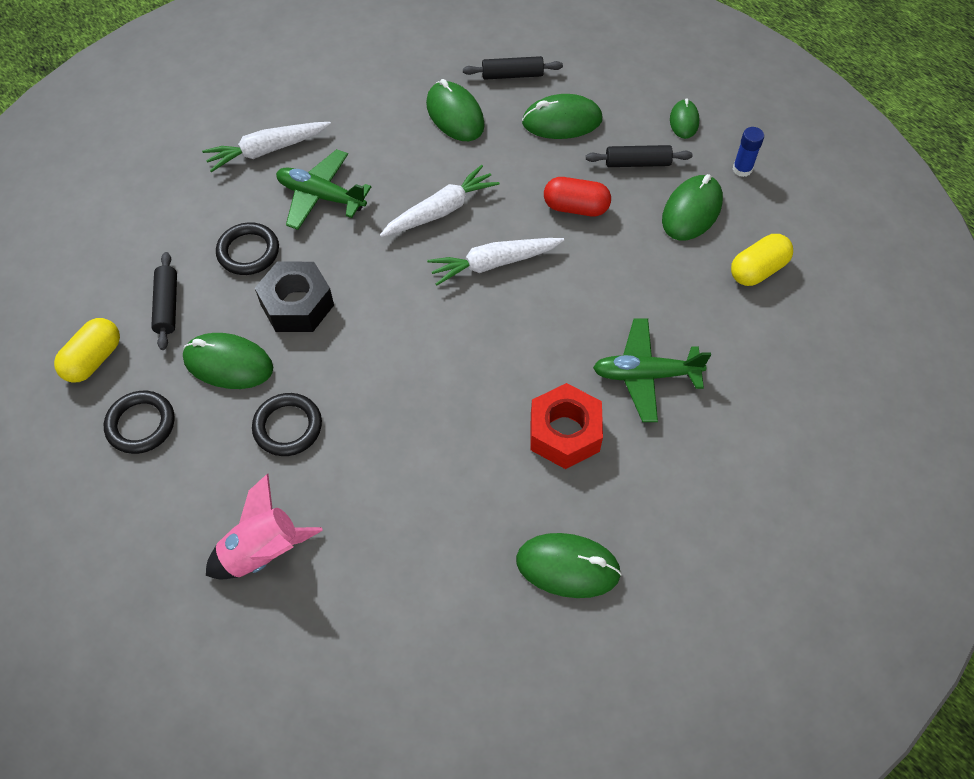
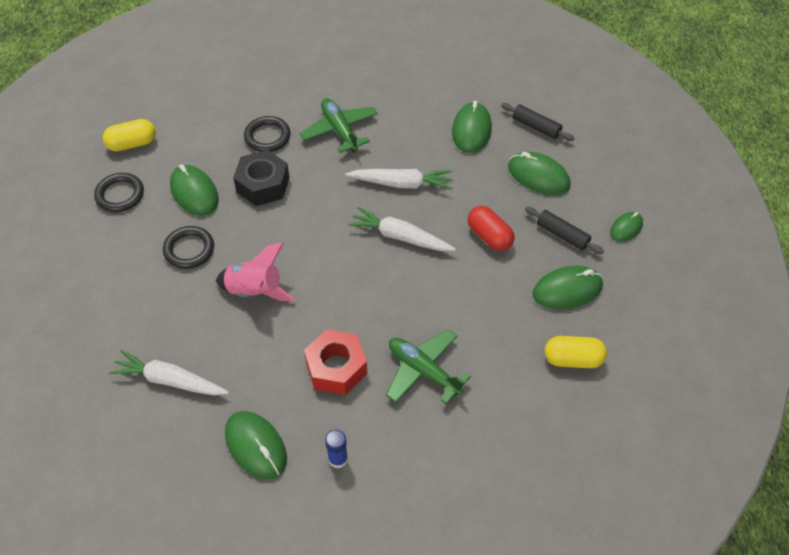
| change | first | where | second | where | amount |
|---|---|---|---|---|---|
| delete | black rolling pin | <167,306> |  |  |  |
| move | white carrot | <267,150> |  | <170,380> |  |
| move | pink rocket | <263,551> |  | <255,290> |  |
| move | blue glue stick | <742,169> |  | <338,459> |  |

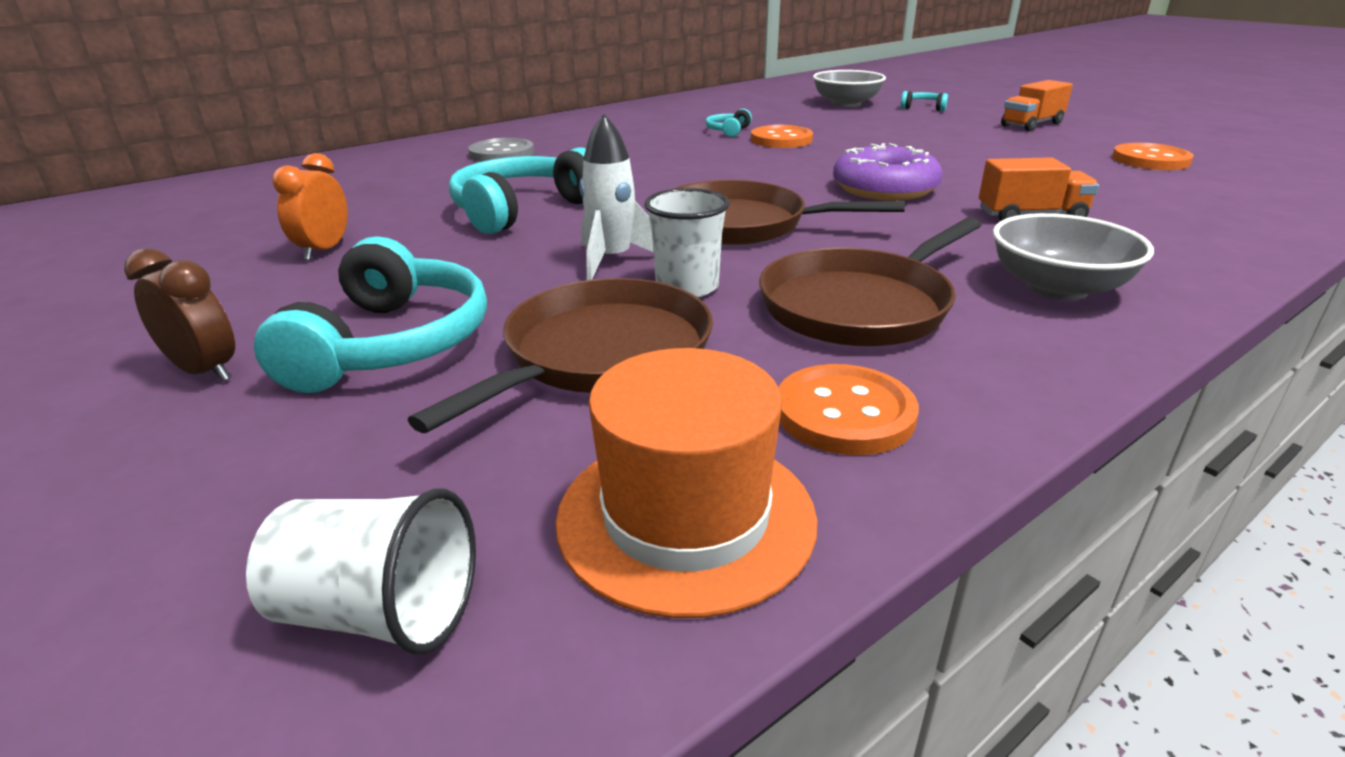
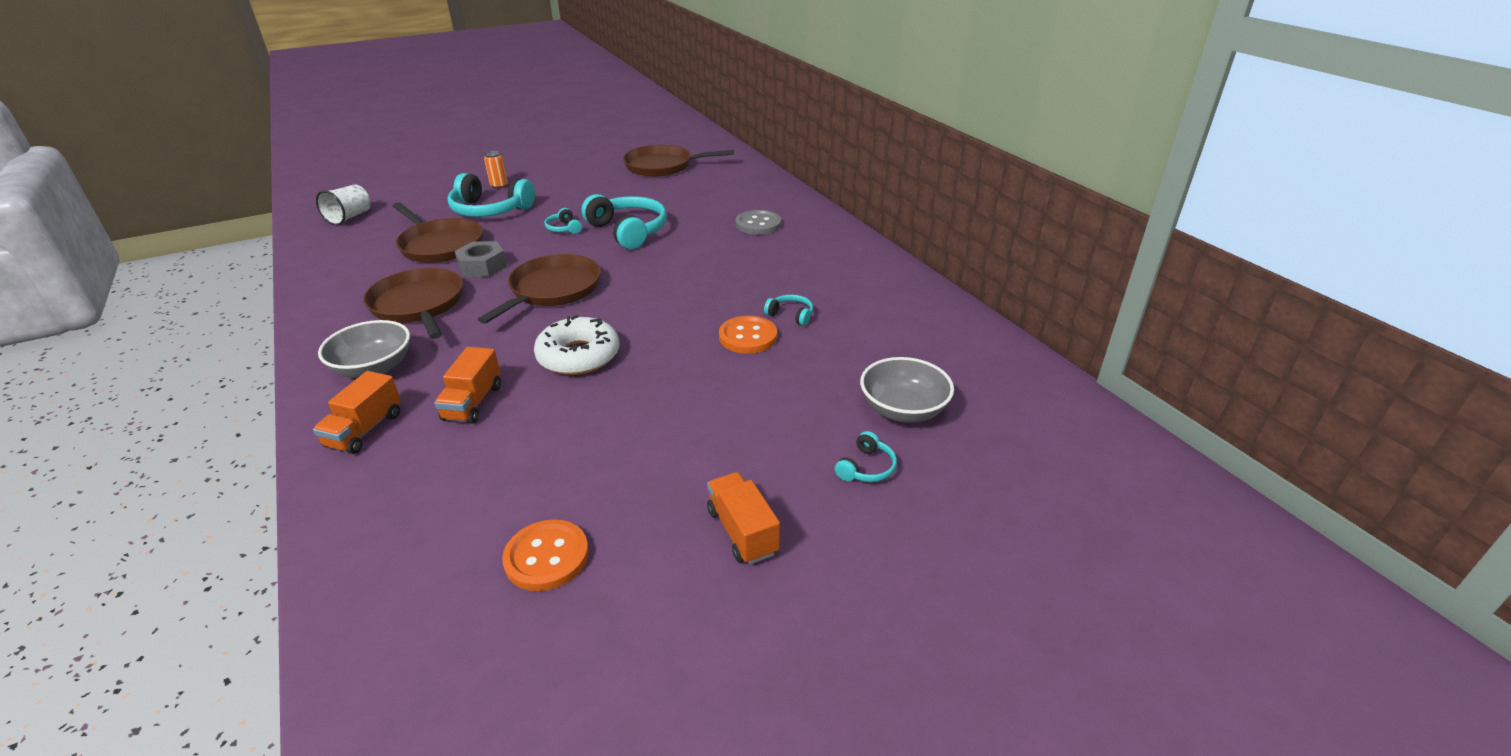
| change | first | where | second | where | amount |
|---|---|---|---|---|---|
| delete | orange clock | <324,250> |  |  |  |
| delete | orange hat | <686,517> |  |  |  |
| delete | white rocket | <612,260> |  |  |  |
| delete | orange button | <844,413> |  |  |  |
| insert |  |  | orange truck | <365,430> |  |
| insert |  |  | turquoise headphones | <564,228> |  |
| insert |  |  | brown pan | <662,166> |  |
| replace | brown clock | <205,371> | orange can | <499,185> |  |
| replace | white cup | <687,287> | grey nut | <482,266> |  |
| recolor | purple donut | <884,189> | white donut | <578,356> |  |

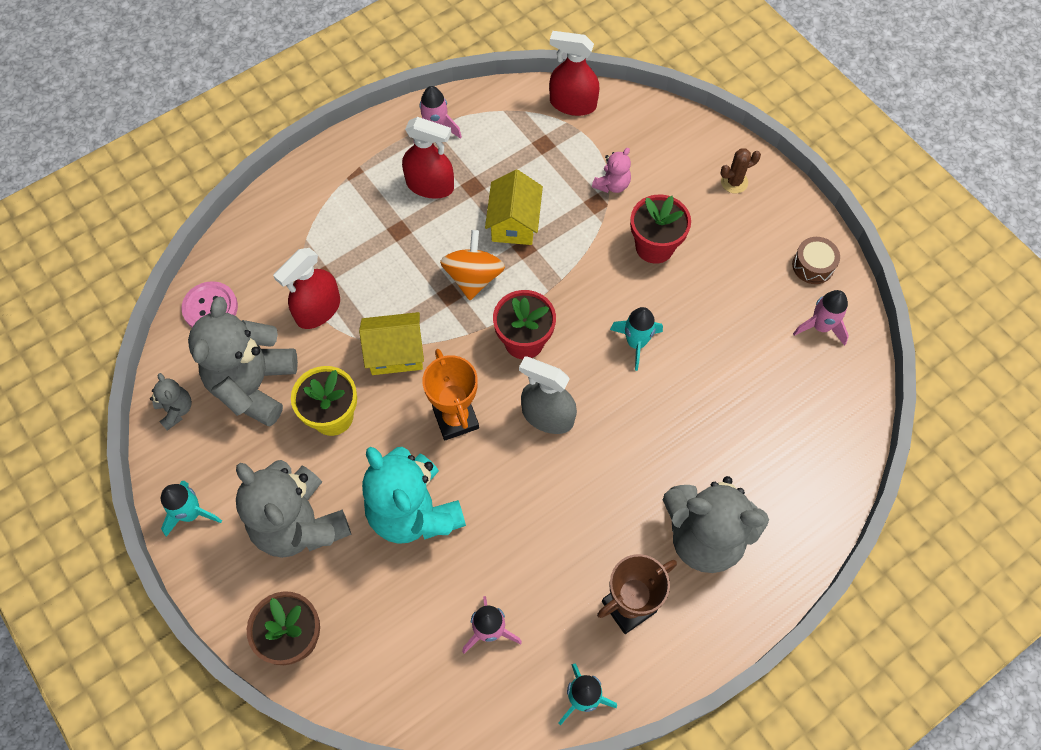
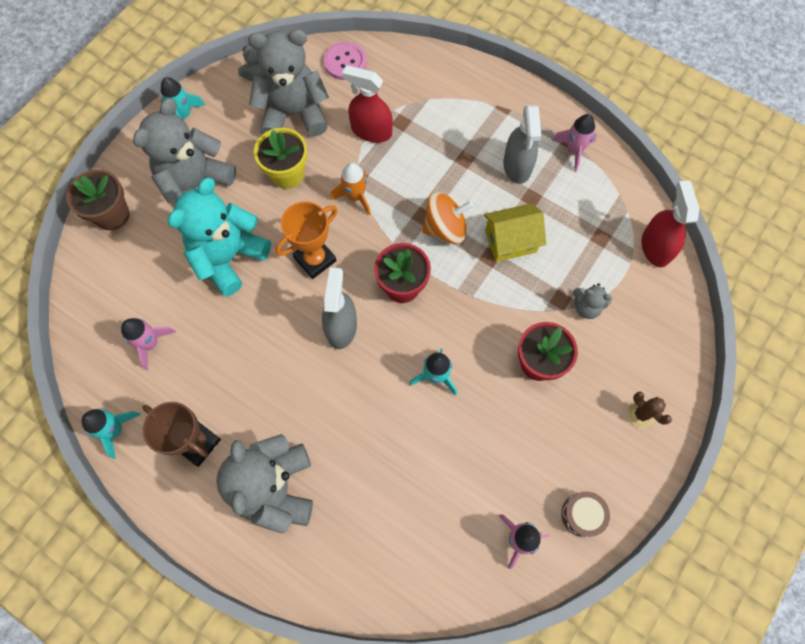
| change | first | where | second | where | amount |
|---|---|---|---|---|---|
| replace | yellow house | <395,353> | orange rocket | <355,197> |  |
| recolor | red spray bottle | <430,185> | grey spray bottle | <517,166> |  |
| recolor | pink teddy bear | <612,184> | grey teddy bear | <586,307> |  |

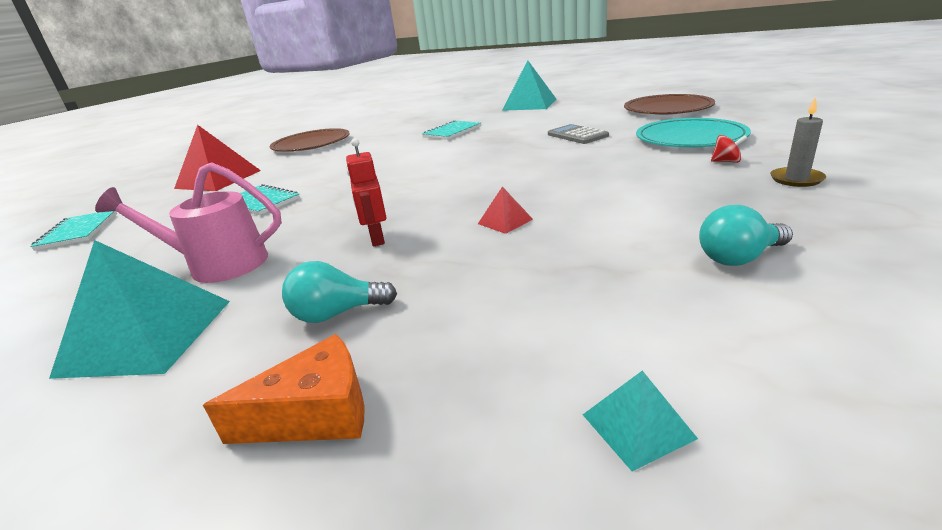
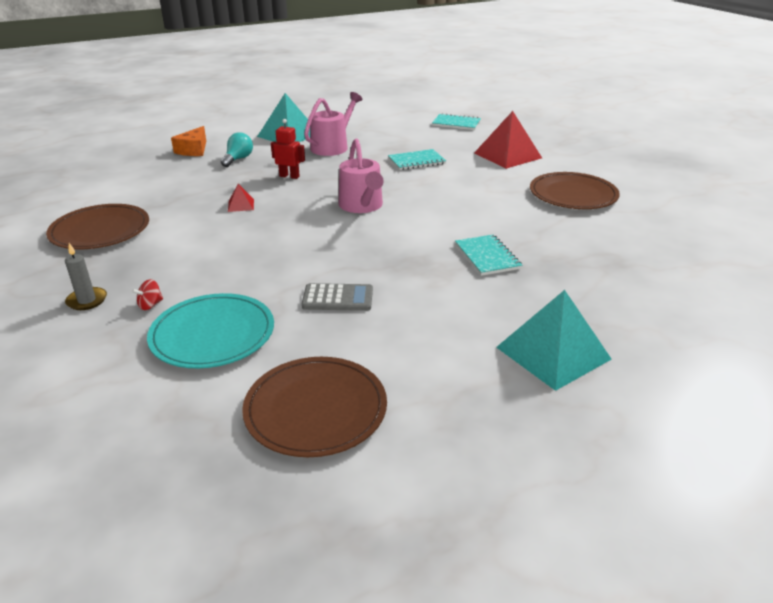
| change | first | where | second | where | amount |
|---|---|---|---|---|---|
| delete | turquoise pyramid | <638,426> |  |  |  |
| insert |  |  | pink watering can | <362,206> |  |
| replace | turquoise light bulb | <739,258> | brown plate | <100,230> |  |

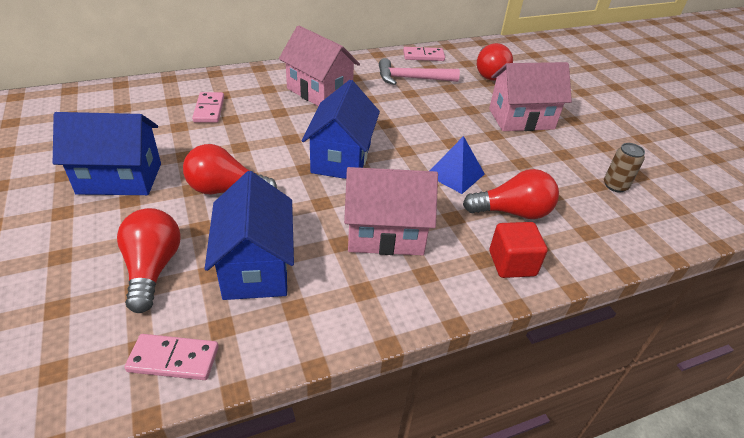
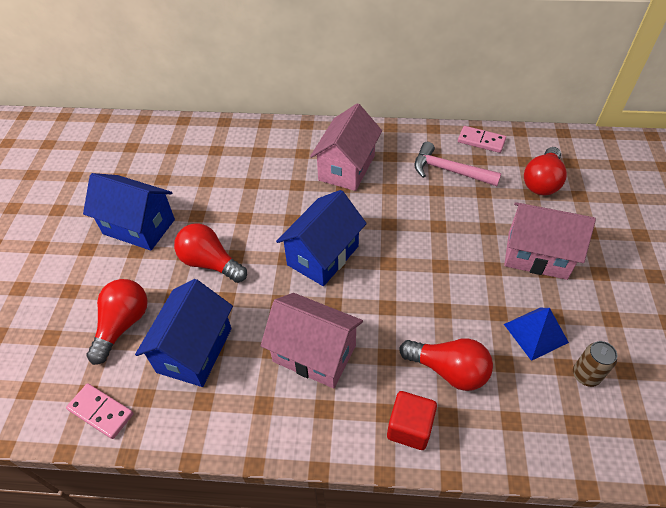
| change | first | where | second | where | amount |
|---|---|---|---|---|---|
| delete | pink domino | <209,109> |  |  |  |
| move | blue pyramid | <455,174> |  | <535,333> |  |
| rotate | pink house | <319,92> |  | <346,168> | 45 degrees clockwise |

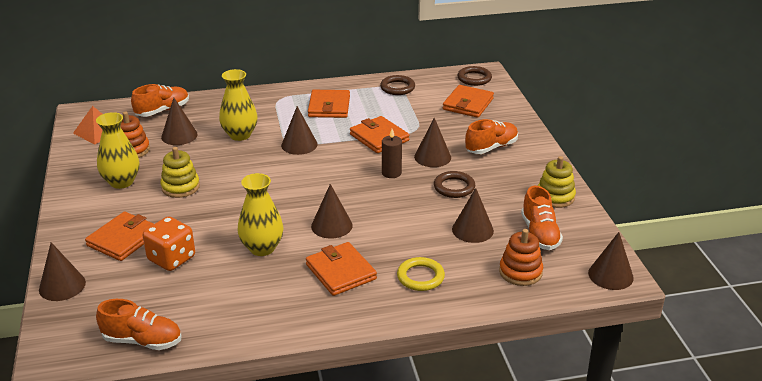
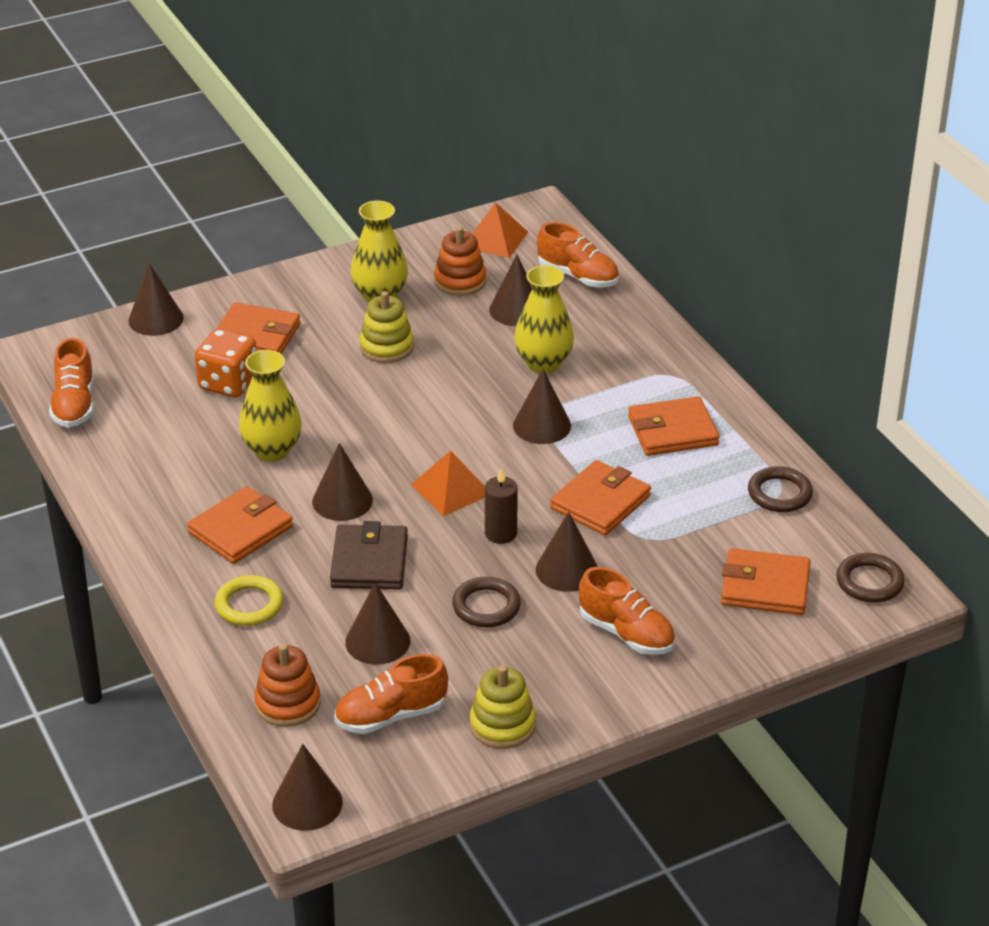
| change | first | where | second | where | amount |
|---|---|---|---|---|---|
| insert |  |  | brown wallet | <369,562> |  |
| insert |  |  | orange pyramid | <451,489> |  |

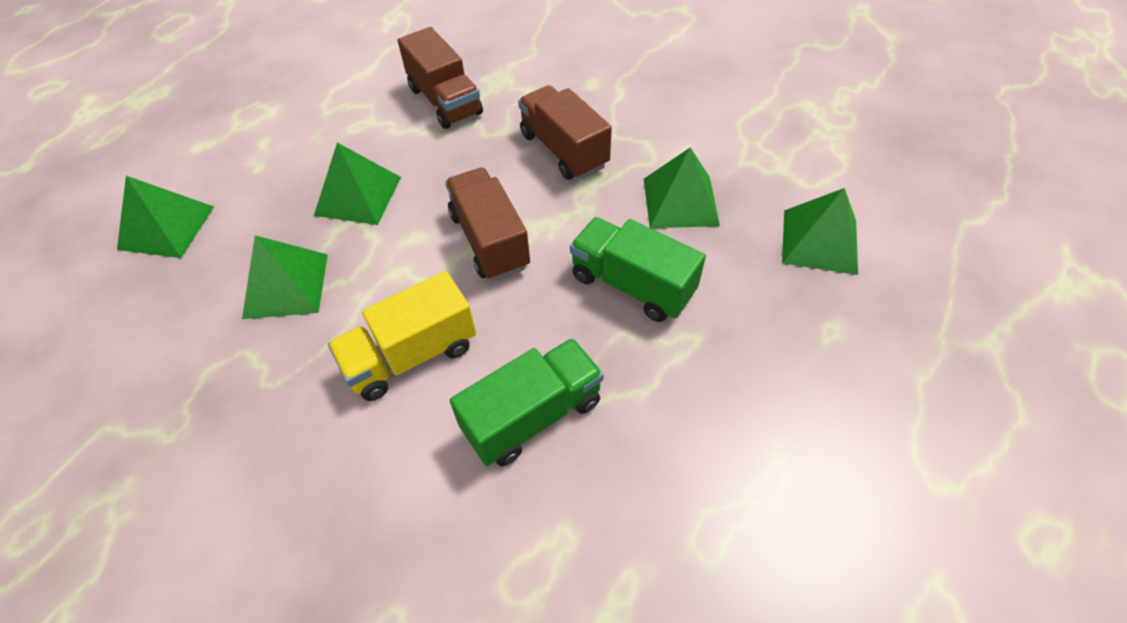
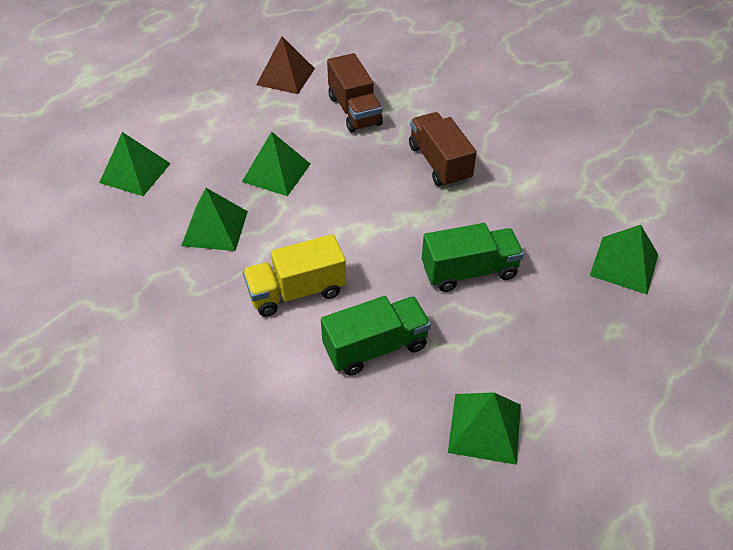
| change | first | where | second | where | amount |
|---|---|---|---|---|---|
| delete | brown truck | <489,240> |  |  |  |
| insert |  |  | brown pyramid | <286,76> |  |
| move | green pyramid | <680,201> |  | <485,428> |  |
| rotate | green truck | <632,285> |  | <469,271> | 120 degrees clockwise |

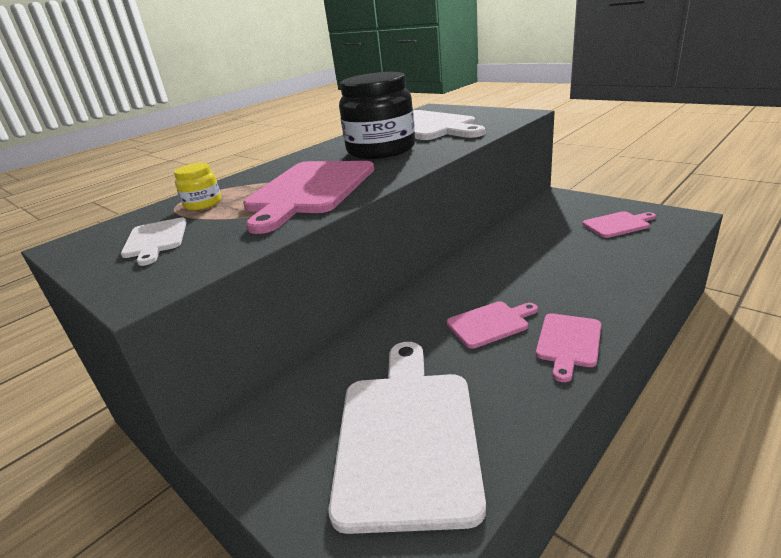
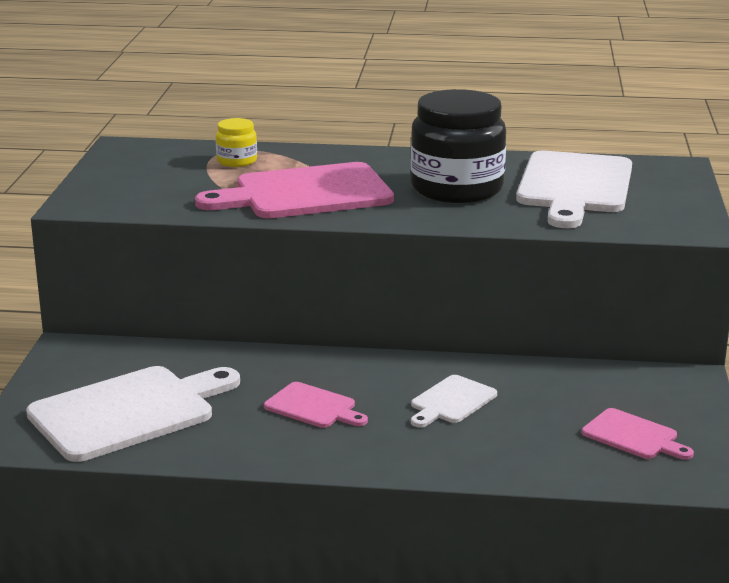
| change | first | where | second | where | amount |
|---|---|---|---|---|---|
| delete | pink cutting board | <568,342> |  |  |  |
| move | white cutting board | <155,240> |  | <451,402> |  |

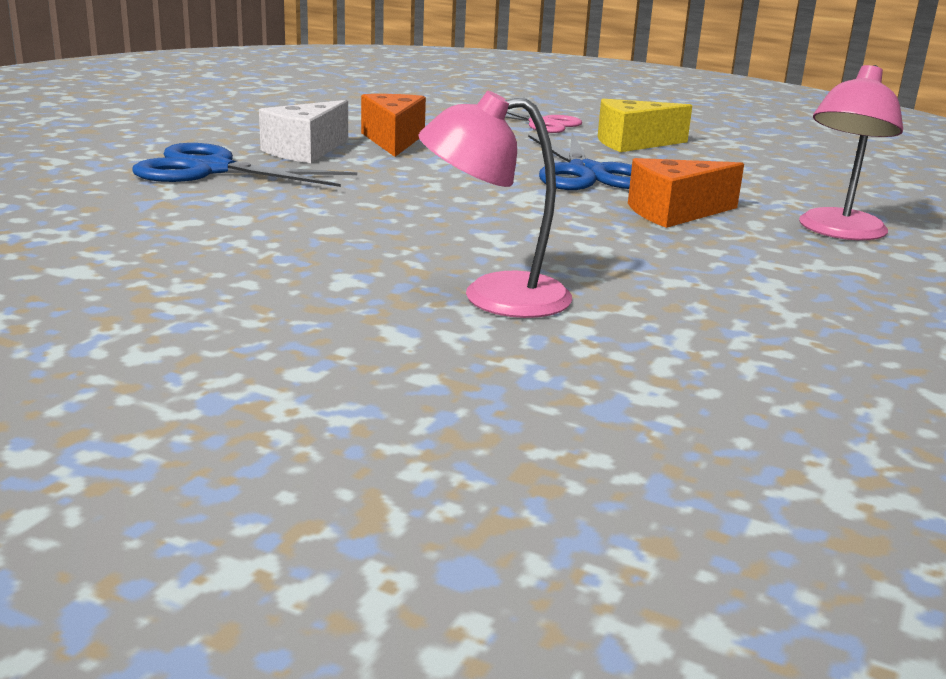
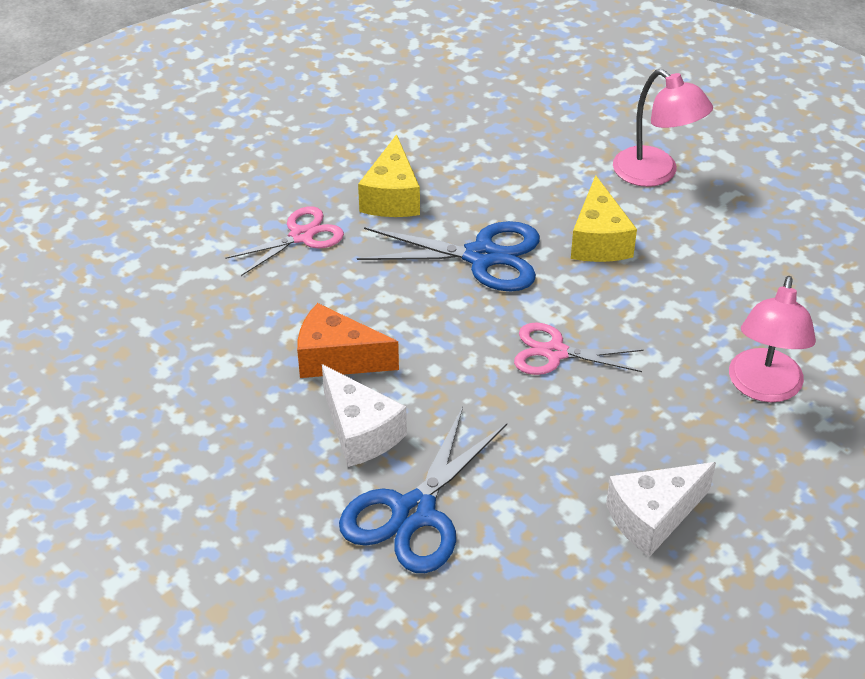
| change | first | where | second | where | amount |
|---|---|---|---|---|---|
| insert |  |  | pink scissors | <555,352> |  |
| insert |  |  | white cheese | <653,517> |  |
| recolor | orange cheese | <675,213> | yellow cheese | <599,240> |  |

